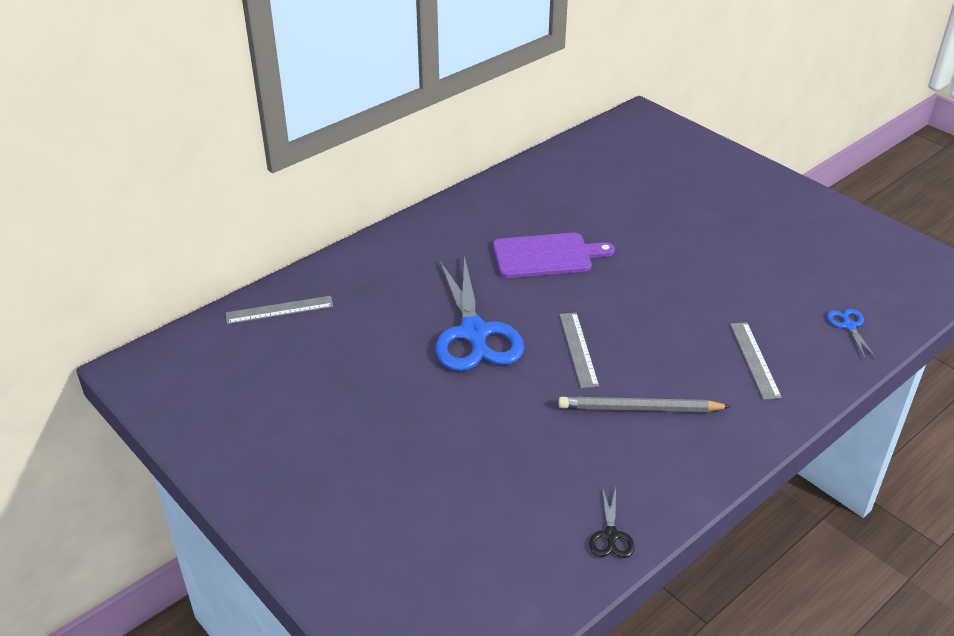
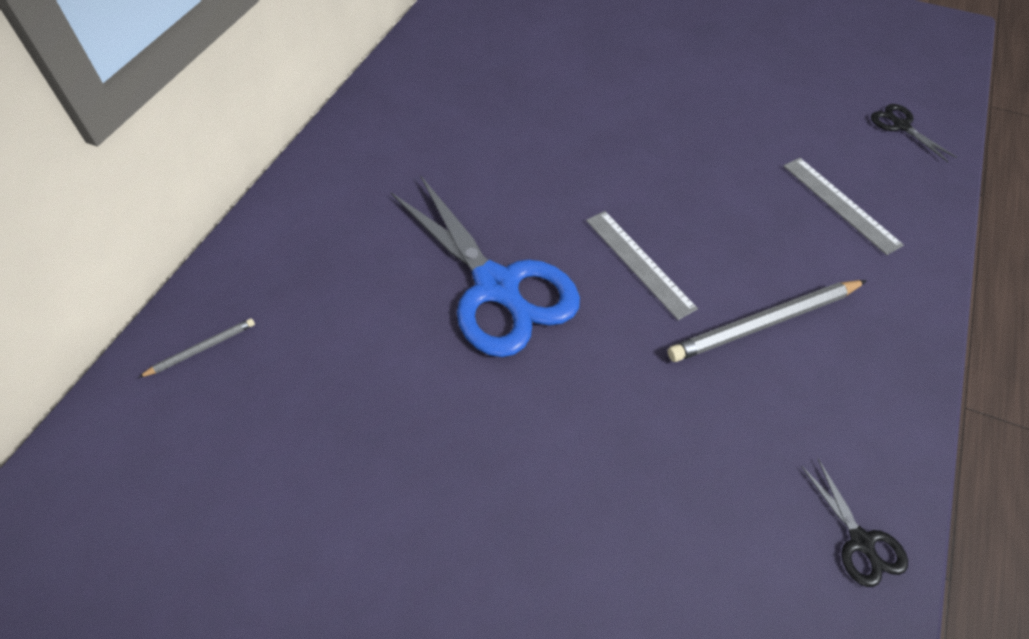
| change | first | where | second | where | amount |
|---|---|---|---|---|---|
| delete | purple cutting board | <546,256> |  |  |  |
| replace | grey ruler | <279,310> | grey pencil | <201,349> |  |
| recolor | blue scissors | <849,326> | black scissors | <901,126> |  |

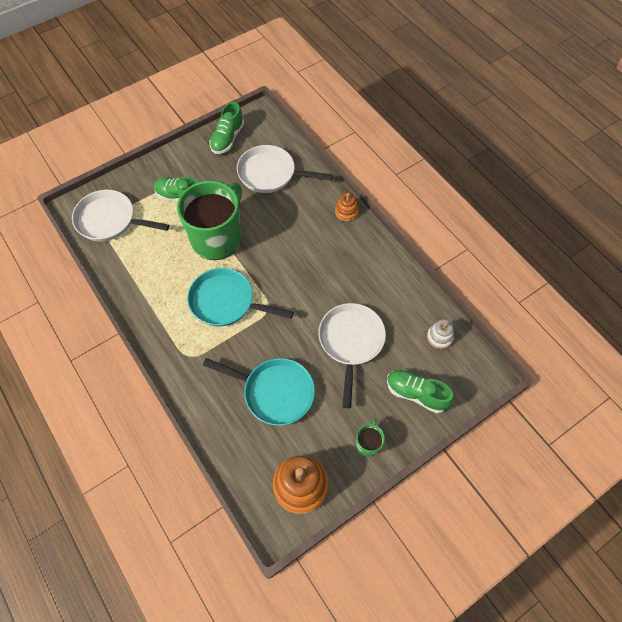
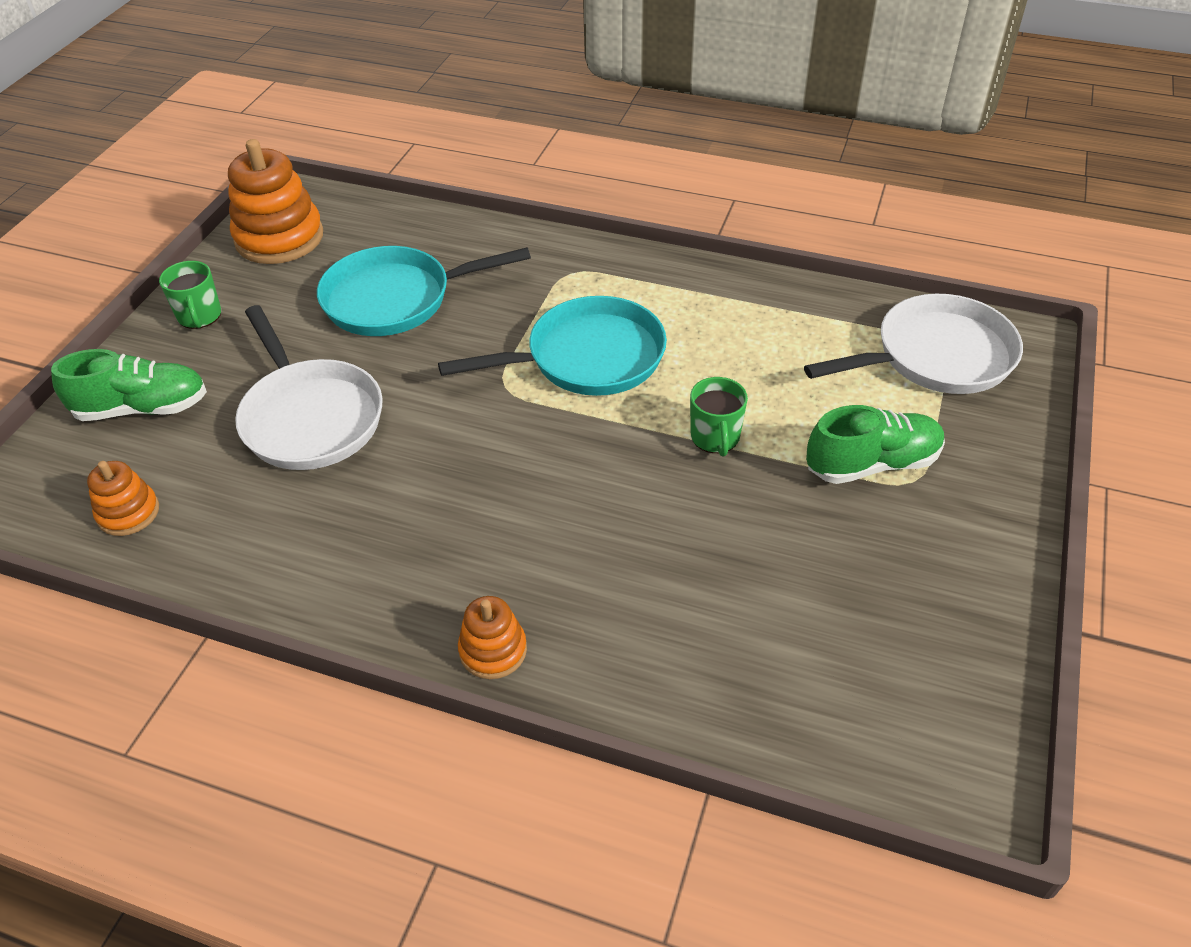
| change | first | where | second | where | amount |
|---|---|---|---|---|---|
| delete | green shoe | <227,138> |  |  |  |
| delete | white pan | <271,174> |  |  |  |
| recolor | white stacking toy | <439,337> | orange stacking toy | <128,513> |  |
| resize | green mug | <217,238> |  | <715,437> | x0.41 |

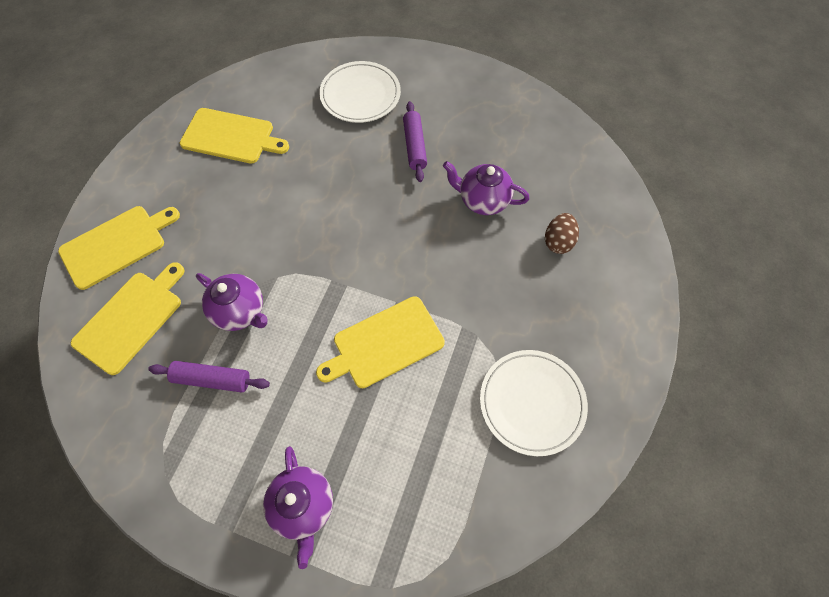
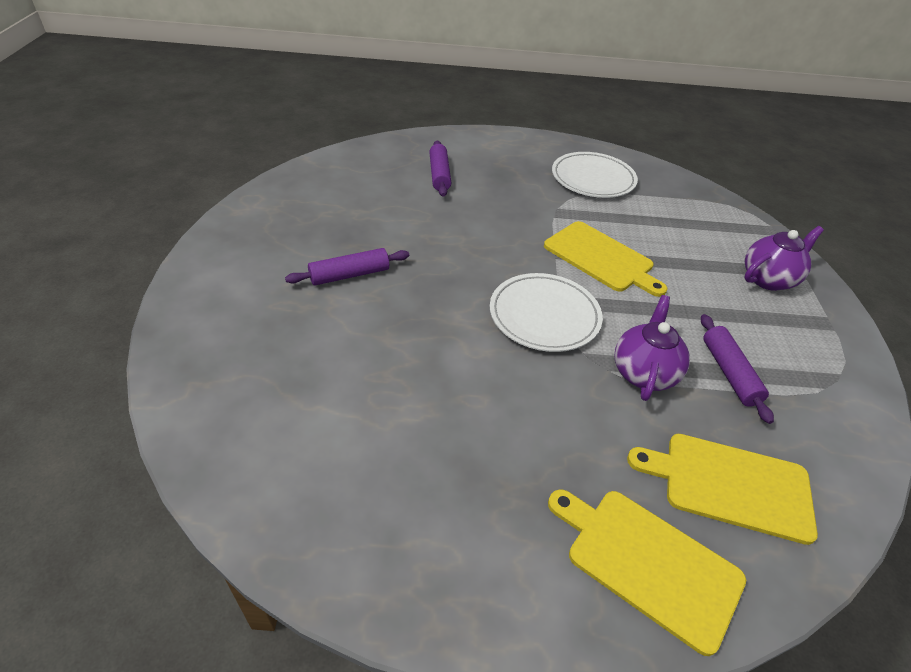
| change | first | where | second | where | amount |
|---|---|---|---|---|---|
| delete | yellow cutting board | <231,137> |  |  |  |
| delete | purple teapot | <482,200> |  |  |  |
| move | white plate | <360,95> |  | <544,315> |  |
| replace | brown egg | <558,241> | purple rolling pin | <439,175> |  |

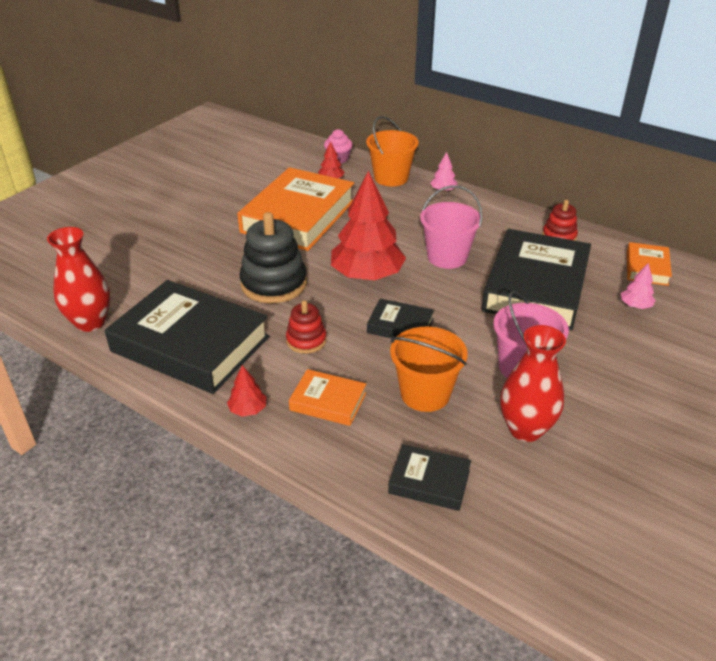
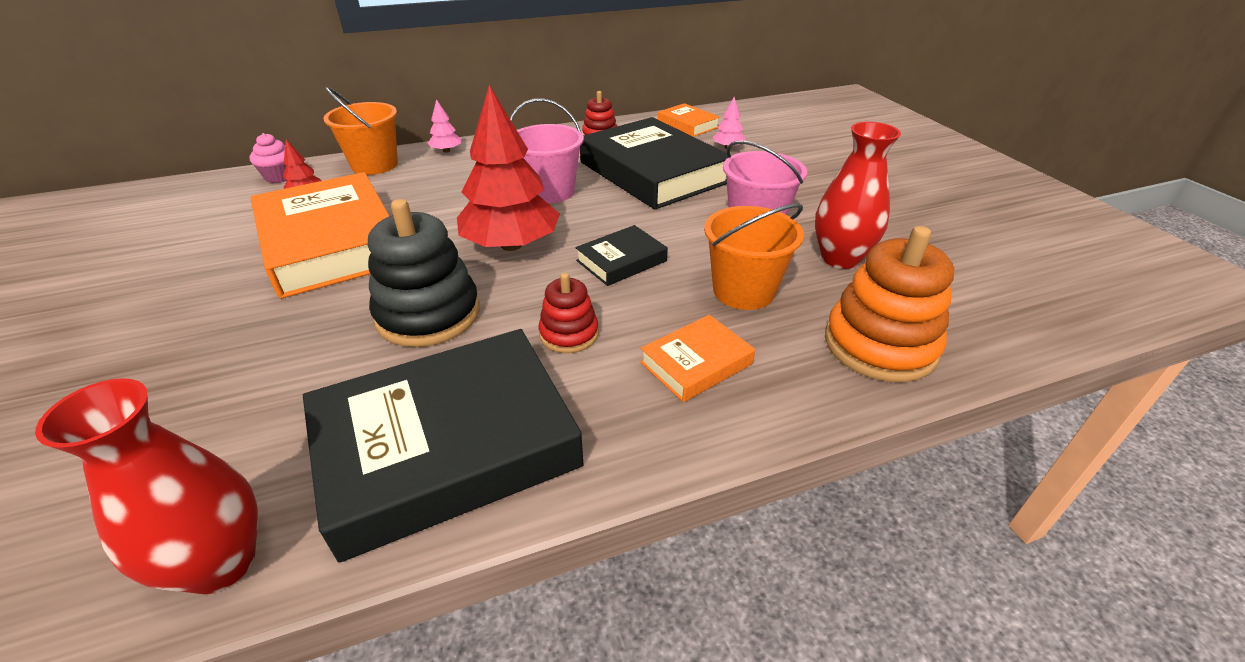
| change | first | where | second | where | amount |
|---|---|---|---|---|---|
| delete | red tree | <248,410> |  |  |  |
| replace | black book | <429,481> | orange stacking toy | <879,345> |  |

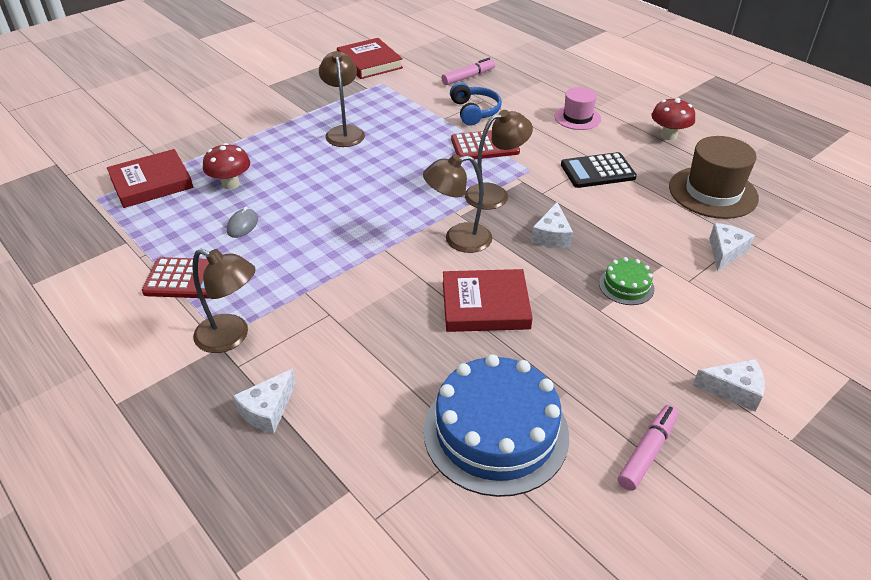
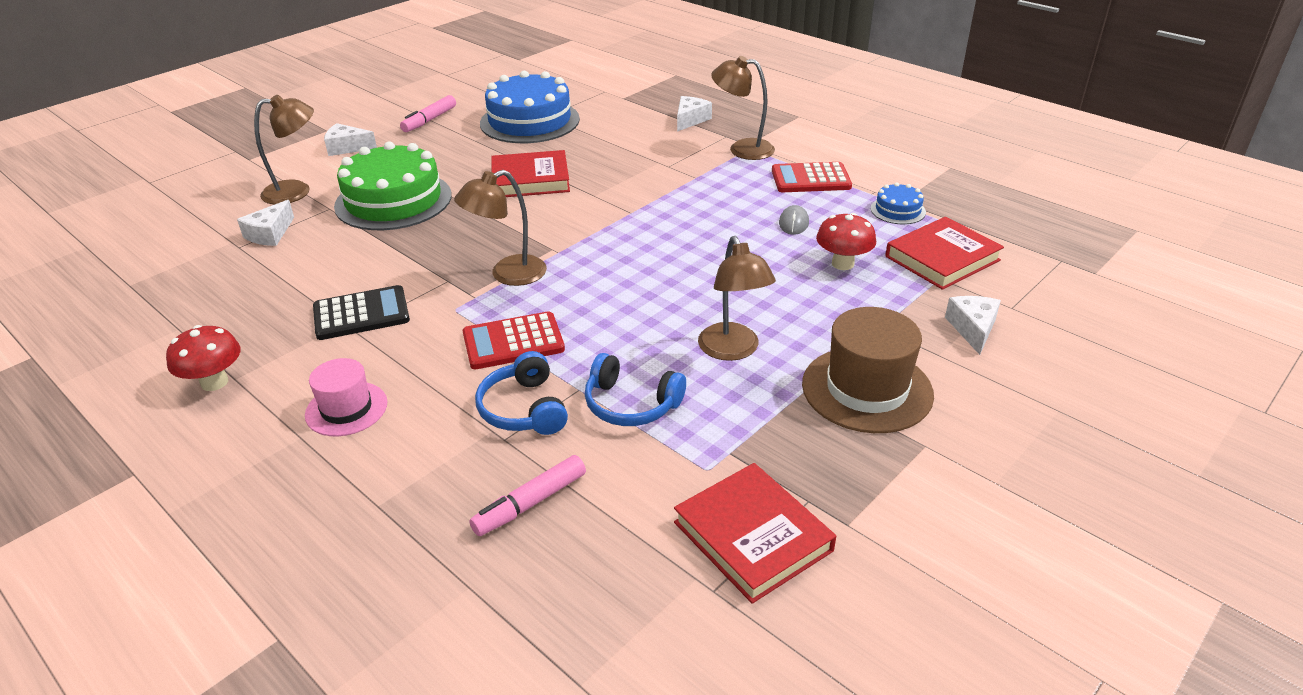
| change | first | where | second | where | amount |
|---|---|---|---|---|---|
| insert |  |  | blue headphones | <631,404> |  |
| insert |  |  | blue cake | <898,210> |  |
| move | brown lamp | <458,239> |  | <296,191> |  |
| move | white cheese | <552,235> |  | <972,329> |  |
| move | brown hat | <713,192> |  | <867,389> |  |
| resize | green cake | <626,286> |  | <393,200> | x2.20 |

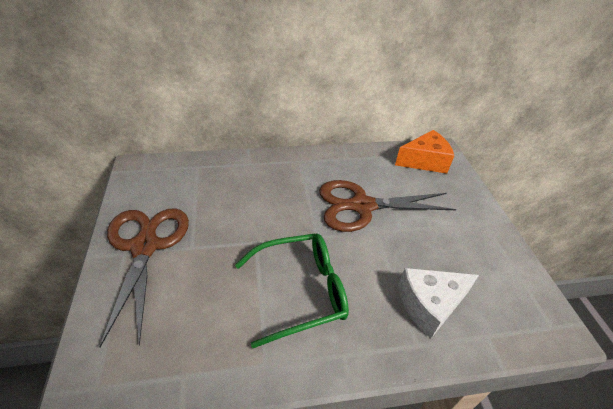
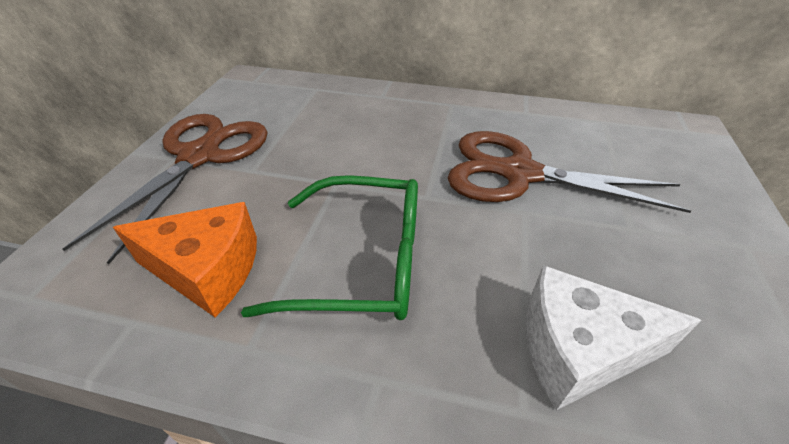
| change | first | where | second | where | amount |
|---|---|---|---|---|---|
| move | orange cheese | <424,161> |  | <207,270> |  |

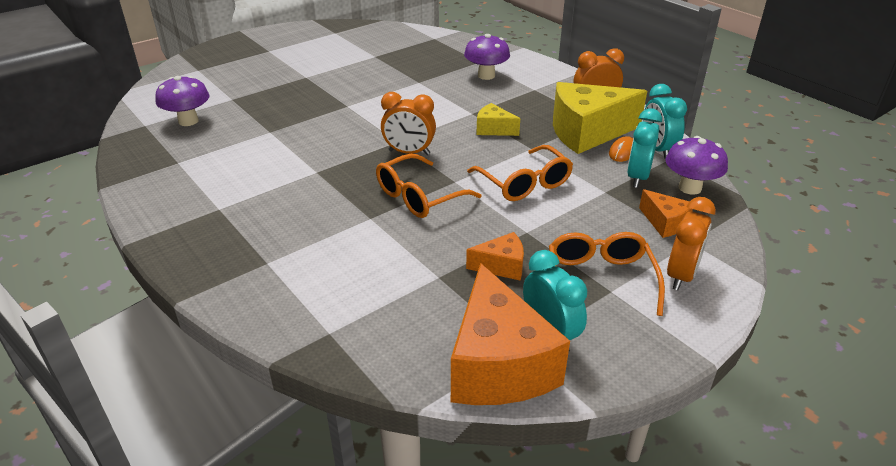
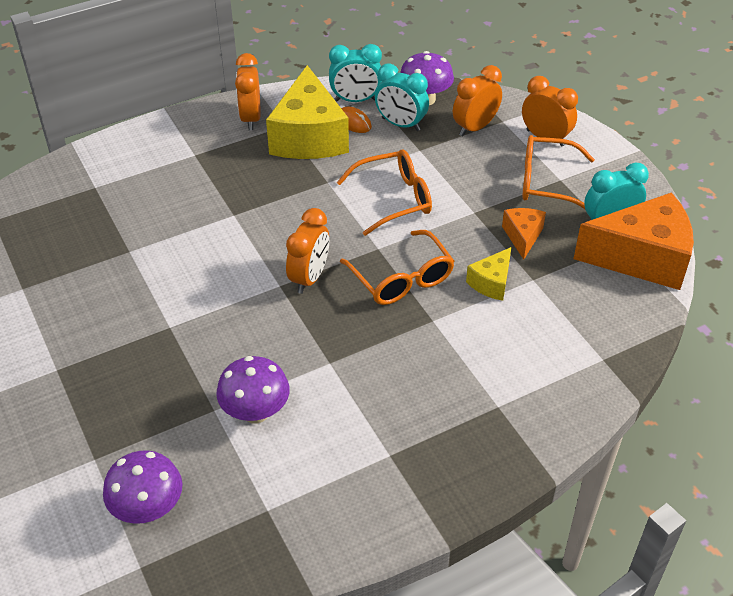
| change | first | where | second | where | amount |
|---|---|---|---|---|---|
| move | purple mushroom | <486,76> |  | <255,412> |  |
| move | yellow cheese | <493,129> |  | <491,282> |  |
| replace | orange cheese | <664,223> | orange clock | <475,127> |  |

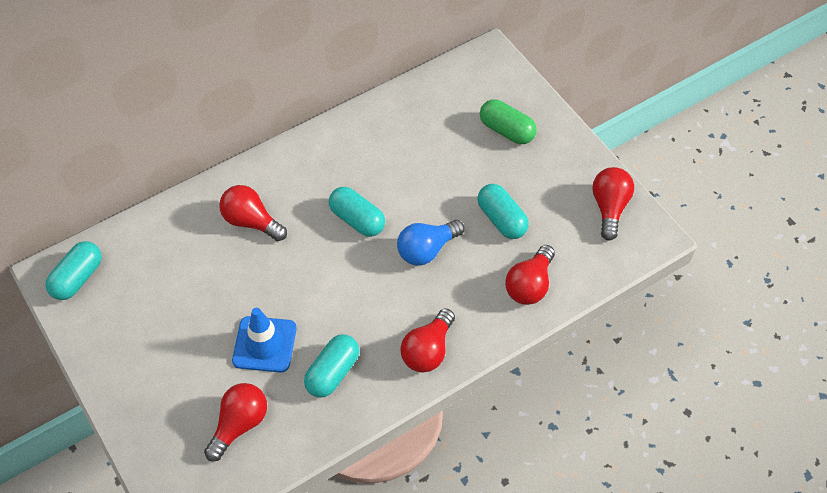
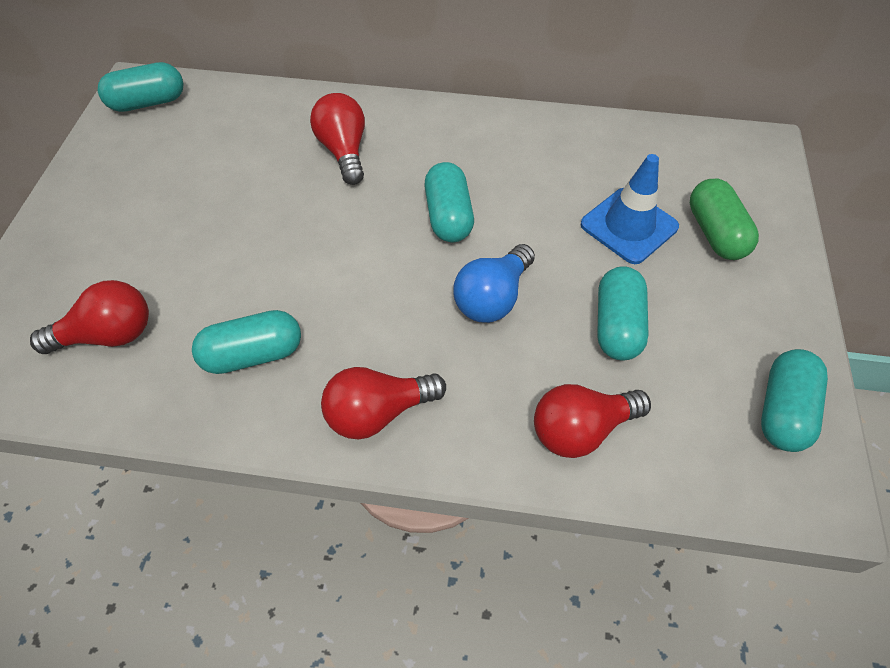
| change | first | where | second | where | amount |
|---|---|---|---|---|---|
| move | blue traffic cone | <264,344> |  | <629,226> |  |
| replace | red light bulb | <609,208> | turquoise capsule | <783,410> |  |
| rotate | blue light bulb | <427,250> |  | <492,298> | 60 degrees counterclockwise |

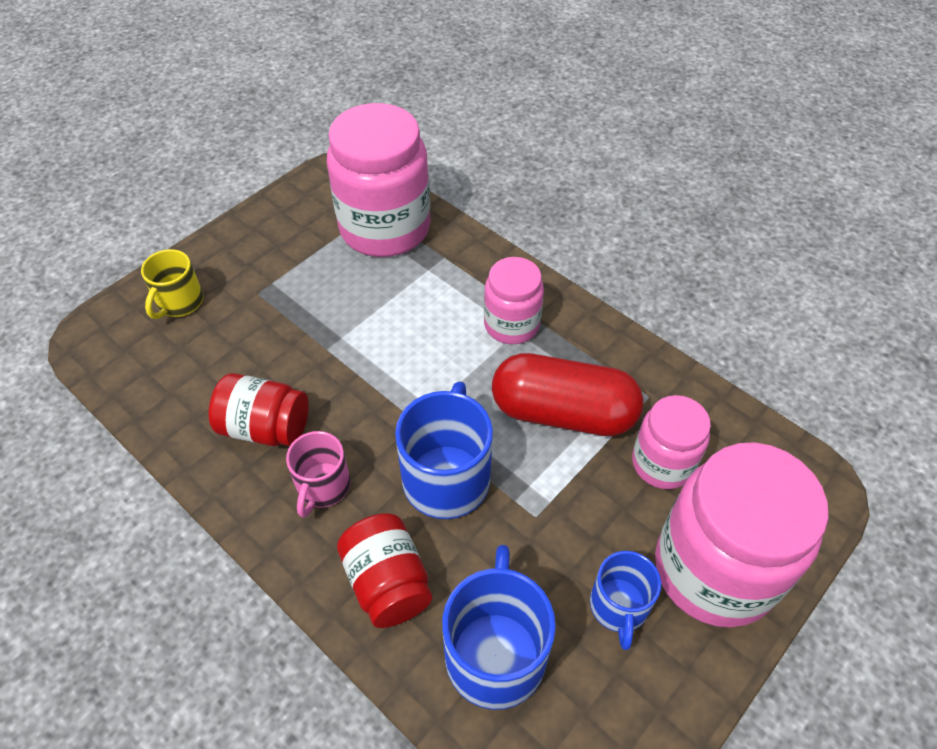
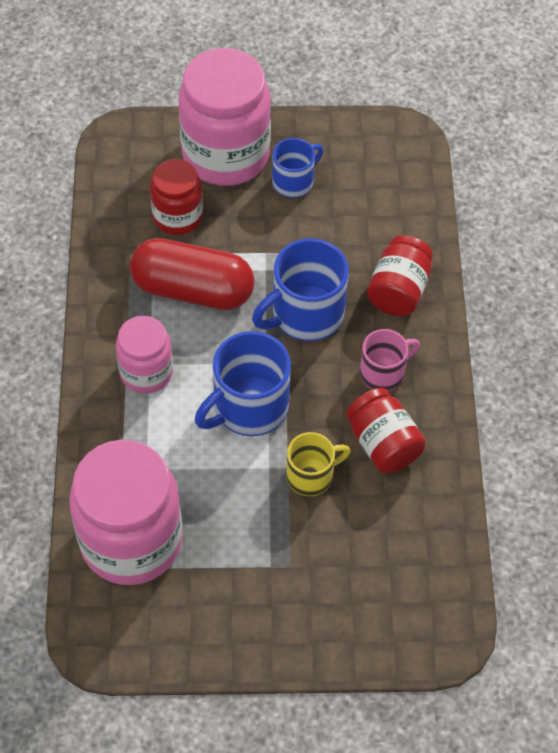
| change | first | where | second | where | amount |
|---|---|---|---|---|---|
| move | yellow mug | <179,302> |  | <311,475> |  |
| move | blue mug | <495,652> |  | <248,407> |  |
| recolor | pink jar | <662,463> | red jar | <178,217> |  |
| rotate | red capsule | <563,413> |  | <193,290> | 45 degrees counterclockwise |

